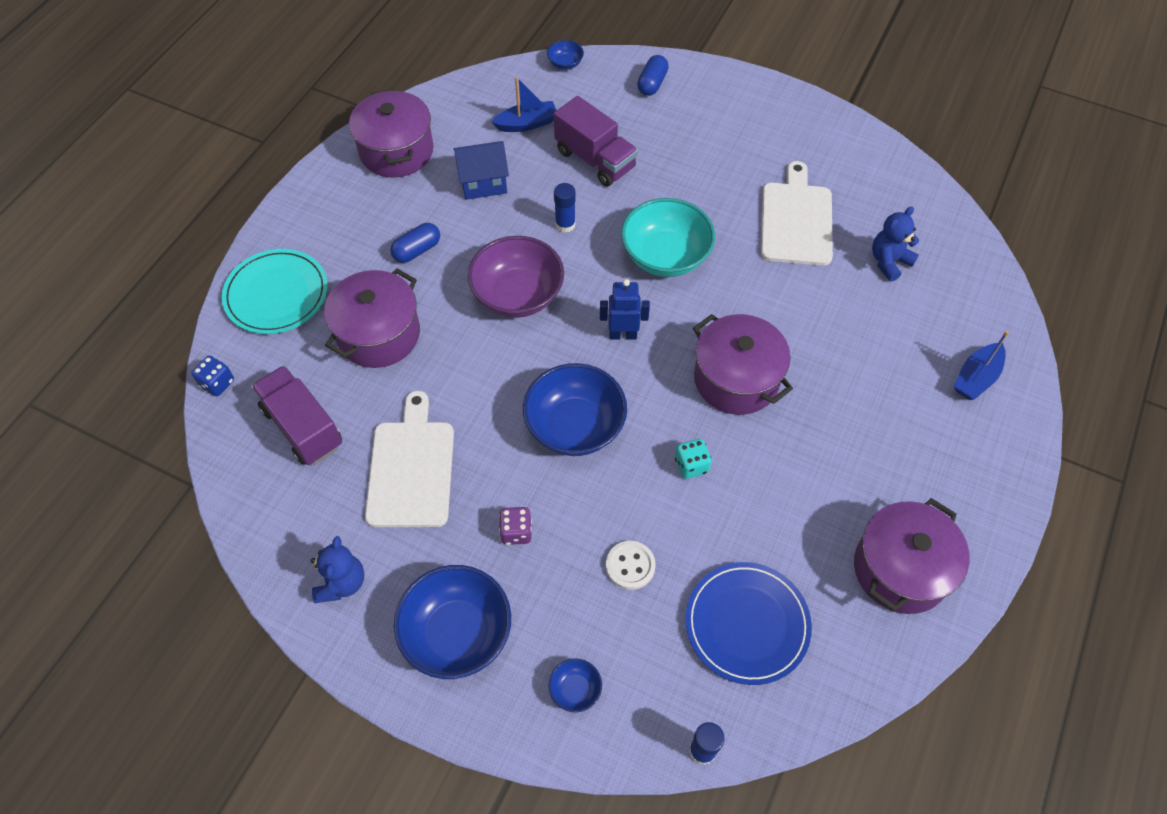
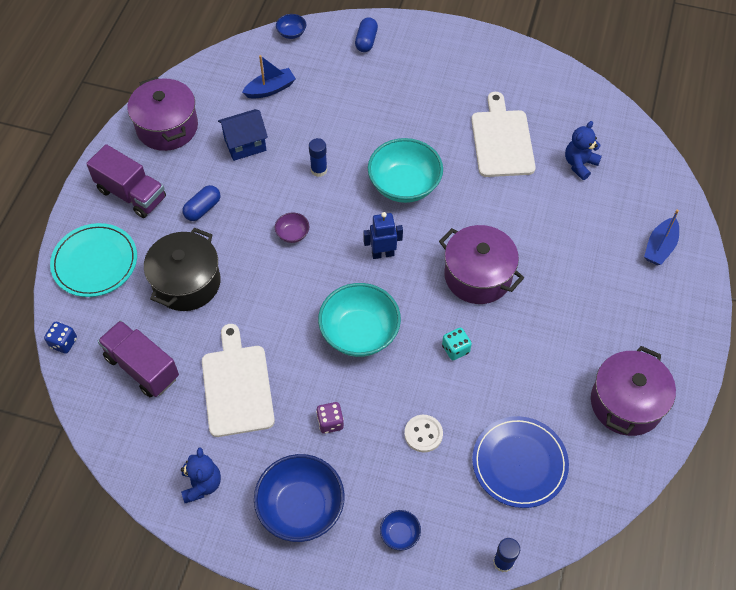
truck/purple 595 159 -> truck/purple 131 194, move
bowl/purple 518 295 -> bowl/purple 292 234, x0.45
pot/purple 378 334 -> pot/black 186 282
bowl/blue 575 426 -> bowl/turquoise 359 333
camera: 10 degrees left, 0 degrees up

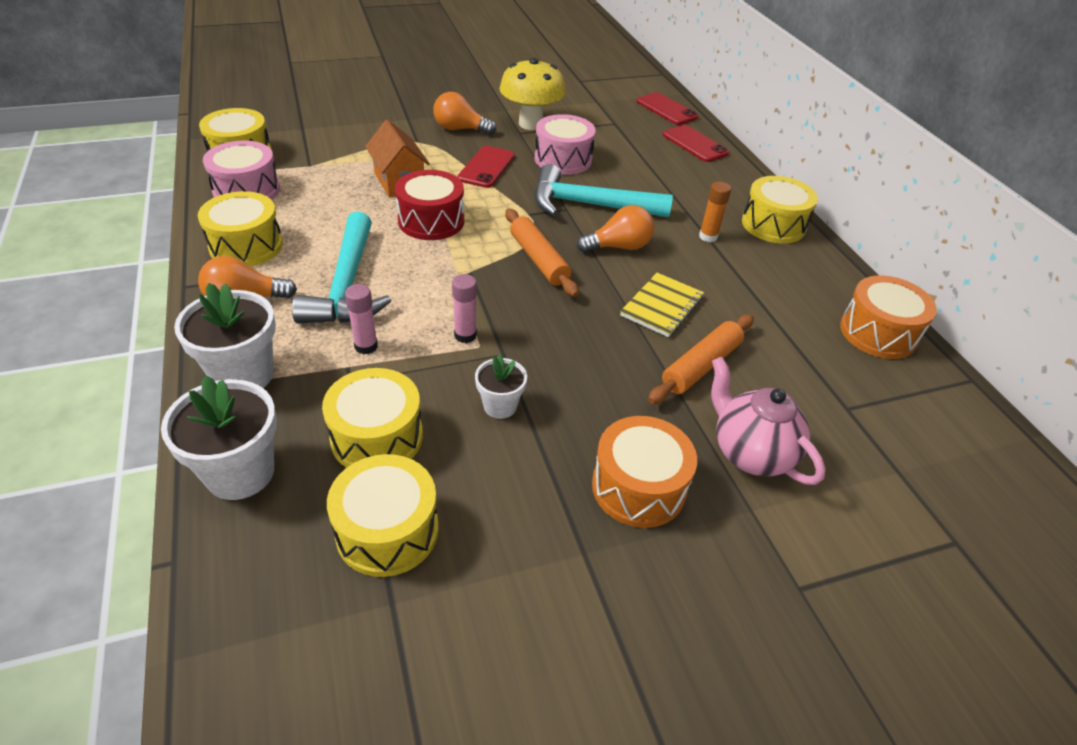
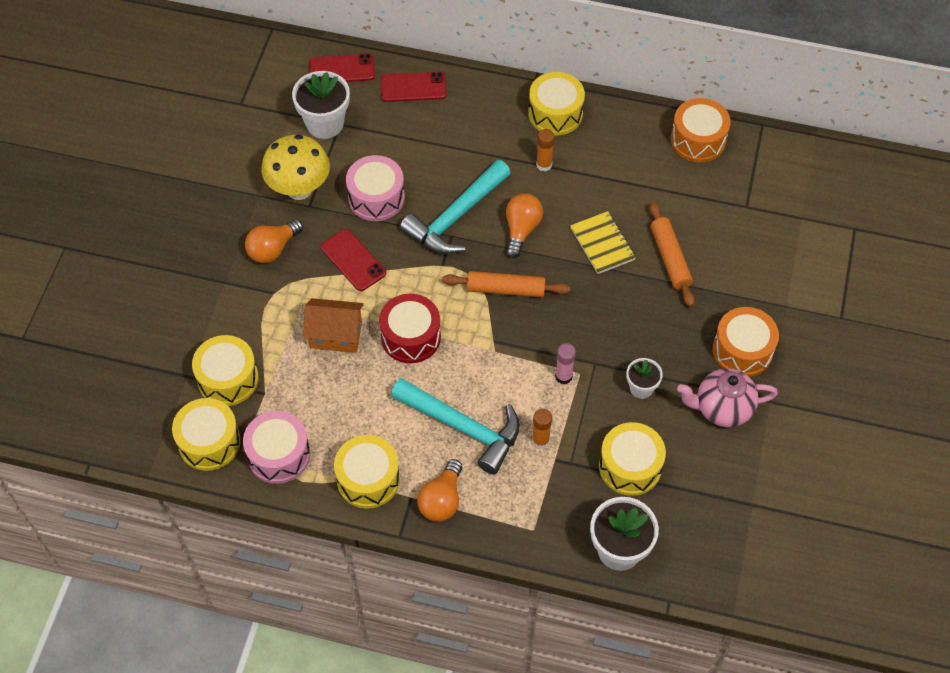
flower pot/white 243 375 -> flower pot/white 325 124, move
glue stick/pink 366 346 -> glue stick/orange 540 441
teapot/pink 750 453 -> teapot/pink 722 409, move
drum/yellow 387 531 -> drum/yellow 228 379, move
camera: 55 degrees left, 15 degrees up

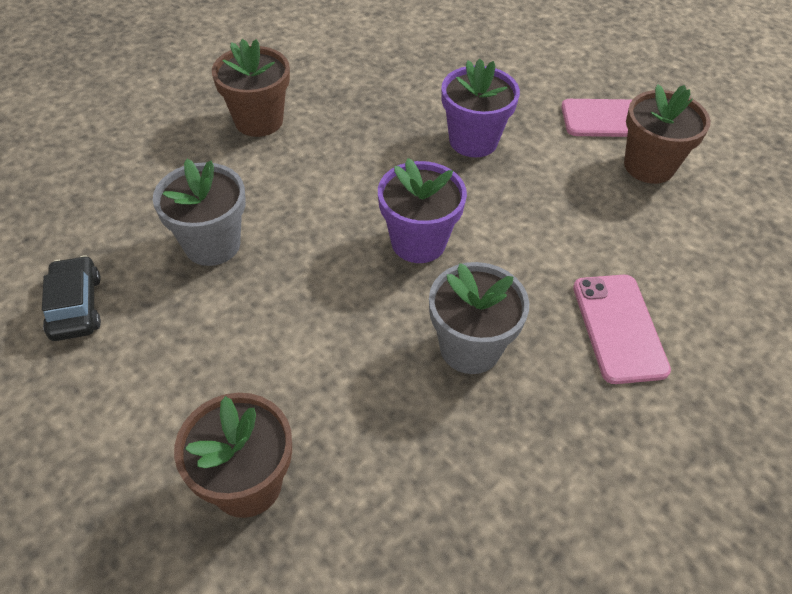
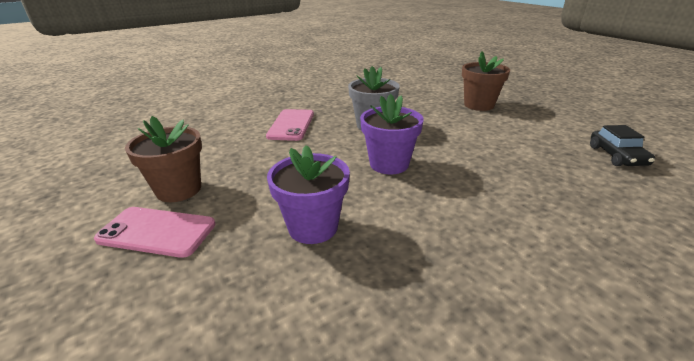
flower pot/brown 259 121 -> none
flower pot/grey 212 244 -> none
camera: 165 degrees left, 20 degrees down

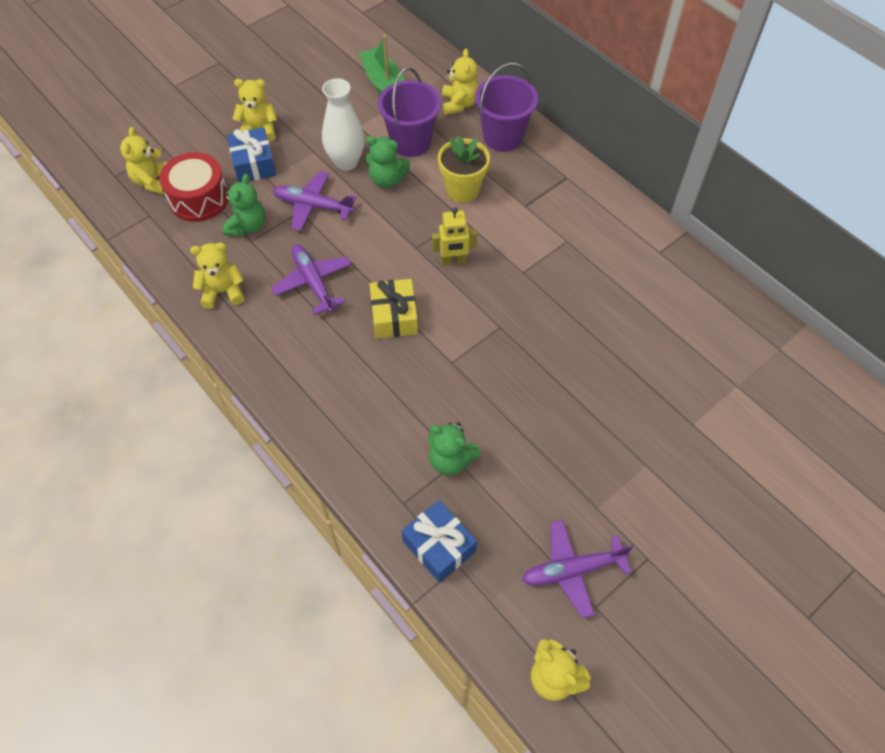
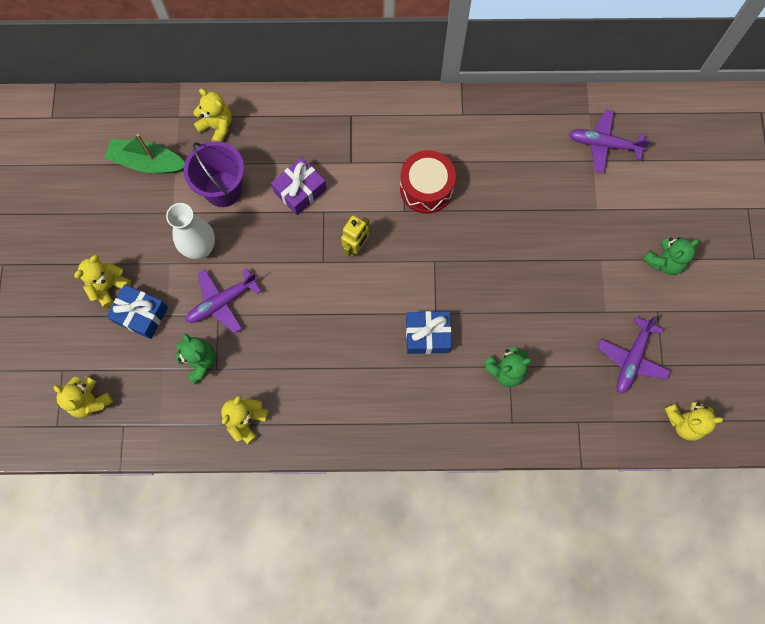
bucket/purple 503 137 -> none
flower pot/yellow 462 190 -> gift/purple 300 191
teddy bear/green 387 180 -> teddy bear/green 664 261, move
drum/red 199 199 -> drum/red 426 188, move
plane/purple 313 282 -> plane/purple 604 144, move
gift/yellow 394 316 -> none
gift/blue 439 546 -> gift/blue 427 335, move
camera: 50 degrees left, 15 degrees up

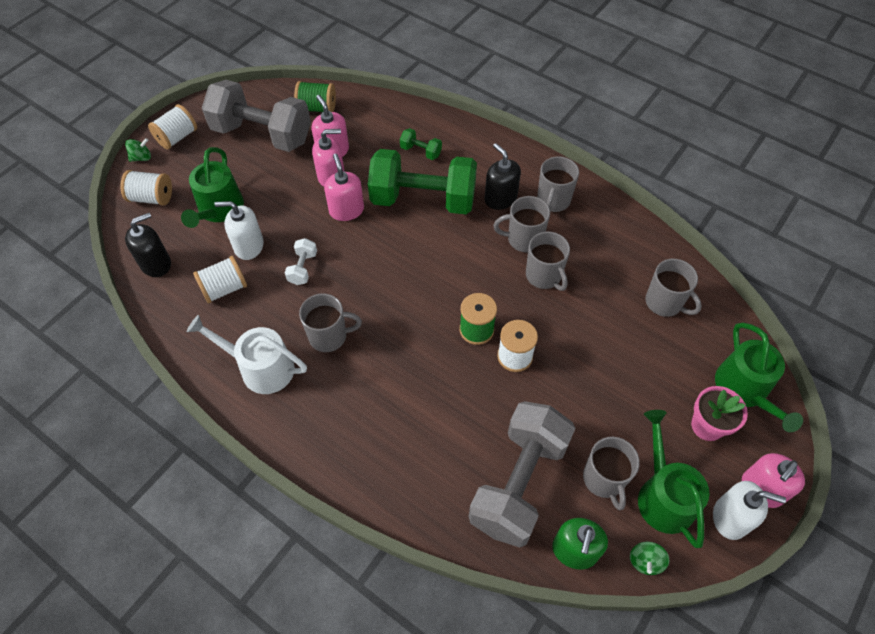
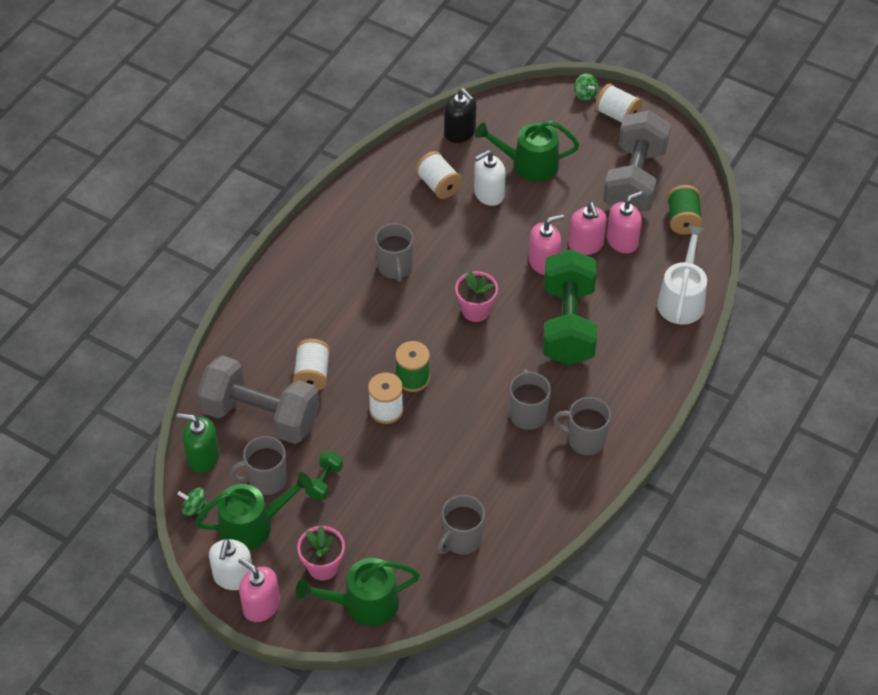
dumbbell/green 421 151 -> dumbbell/green 324 482, move
soap dispenser/black 500 198 -> none
spool/white 152 198 -> spool/white 312 374, move
soap dispenser/white 249 246 -> soap dispenser/white 488 194, 120 degrees counterclockwise
mug/grey 544 276 -> none
dumbbell/white 303 268 -> none
watering can/white 260 368 -> watering can/white 681 299, move
none -> flower pot/pink 476 310
camera: 85 degrees right, 5 degrees down

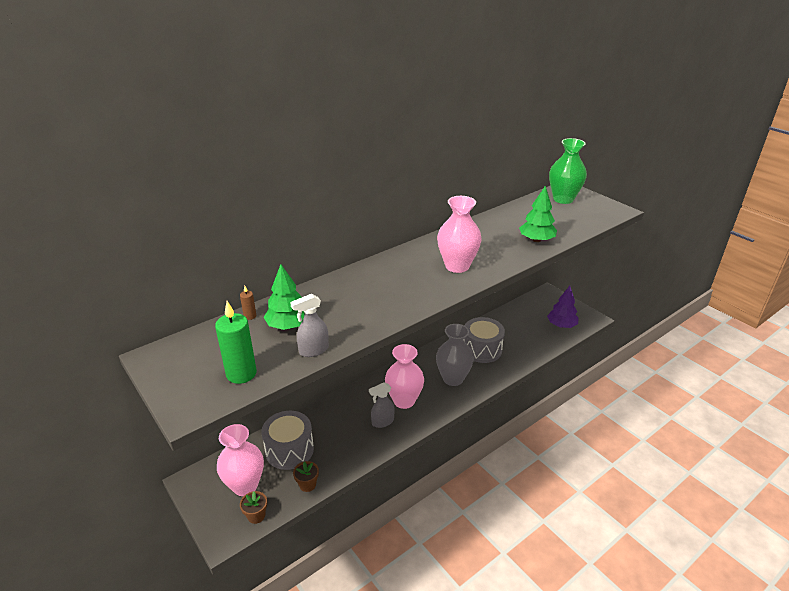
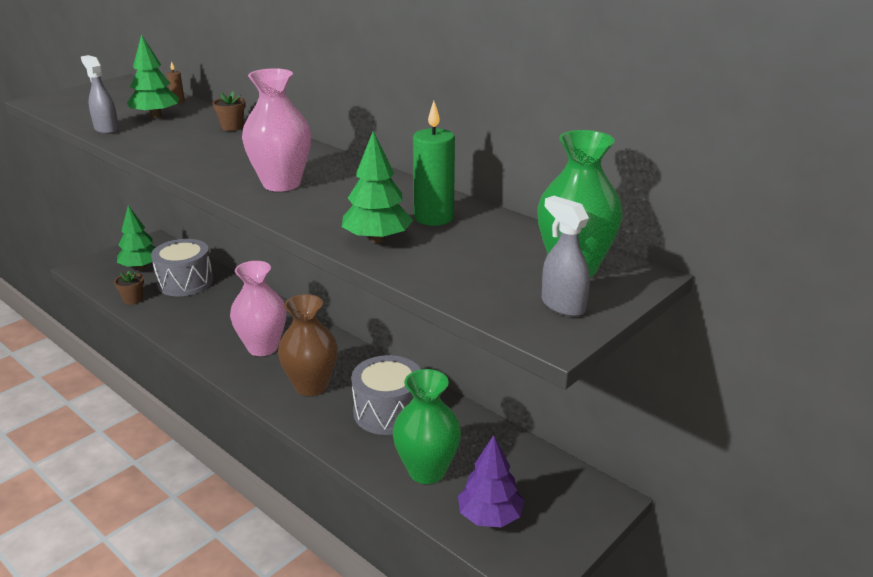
candle/green 241 374 -> candle/green 434 218, move
vase/grey 453 378 -> vase/brown 311 386
spray bottle/grey 382 422 -> spray bottle/grey 562 305, move
vase/pink 245 485 -> tree/green 141 267
flower pot/brown 256 516 -> flower pot/brown 232 127, move
none -> vase/green 427 471
camera: 80 degrees right, 5 degrees down

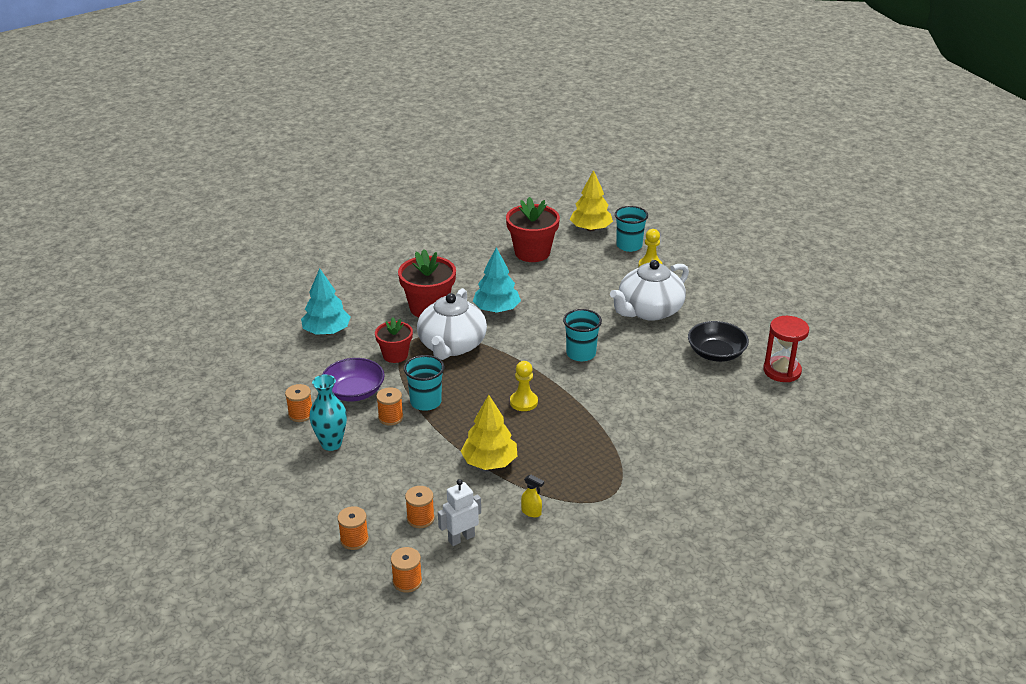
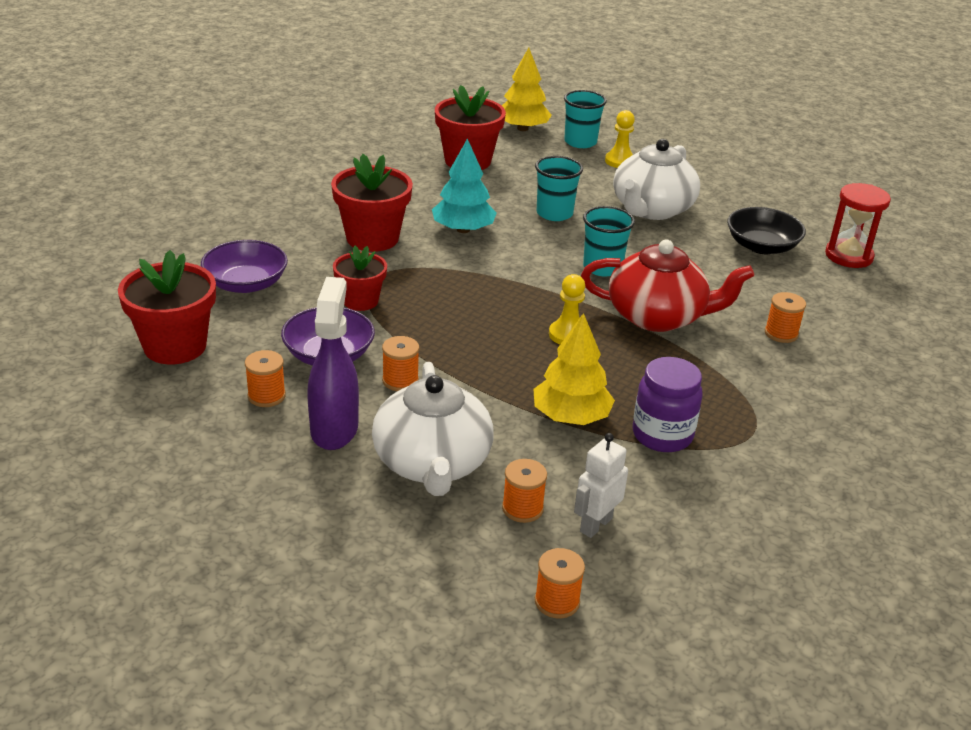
tree/turquoise 327 331 -> bowl/purple 246 283
teapot/white 451 346 -> teapot/white 432 463, move
cup/turquoise 426 402 -> cup/turquoise 554 213, move
vase/turquoise 331 444 -> spray bottle/purple 334 429
spray bottle/yellow 531 512 -> none
spool/orange 354 540 -> spool/orange 781 333, move
none -> teapot/red 658 316
none -> flower pot/red 175 346
none -> jar/purple 662 435
camera: 20 degrees left, 0 degrees up

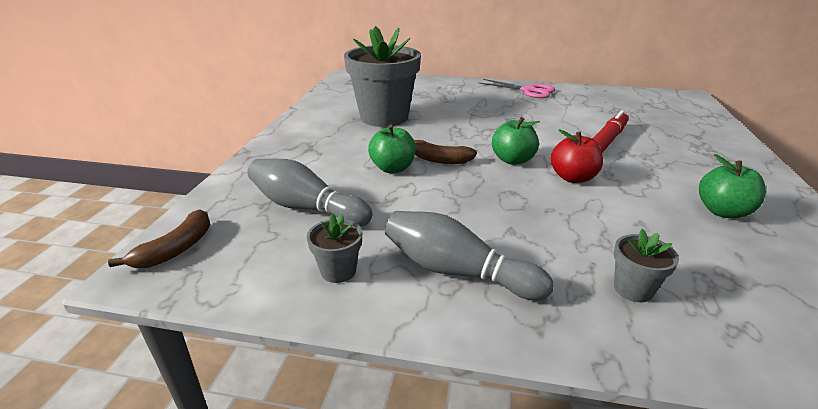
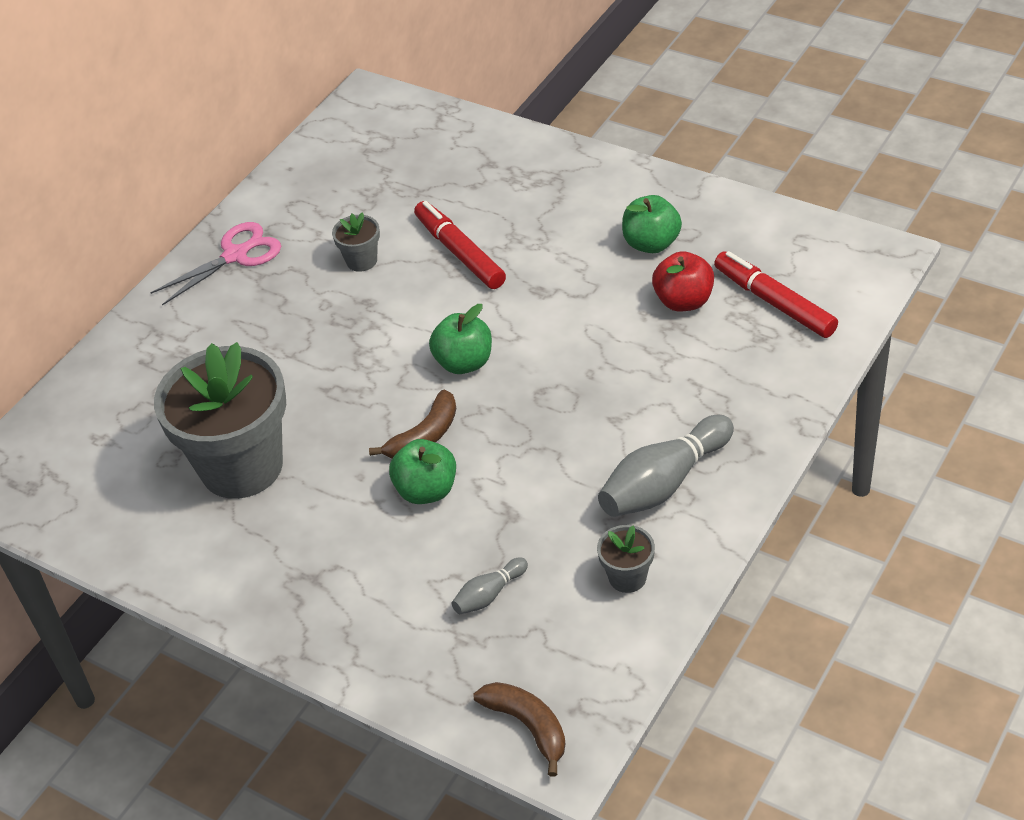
apple/red 573 178 -> apple/red 683 301, move
bowling pin/grey 306 208 -> bowling pin/grey 489 595, x0.51
flower pot/grey 633 289 -> flower pot/grey 361 261, move
none -> marker/red 774 302
camera: 65 degrees left, 15 degrees up

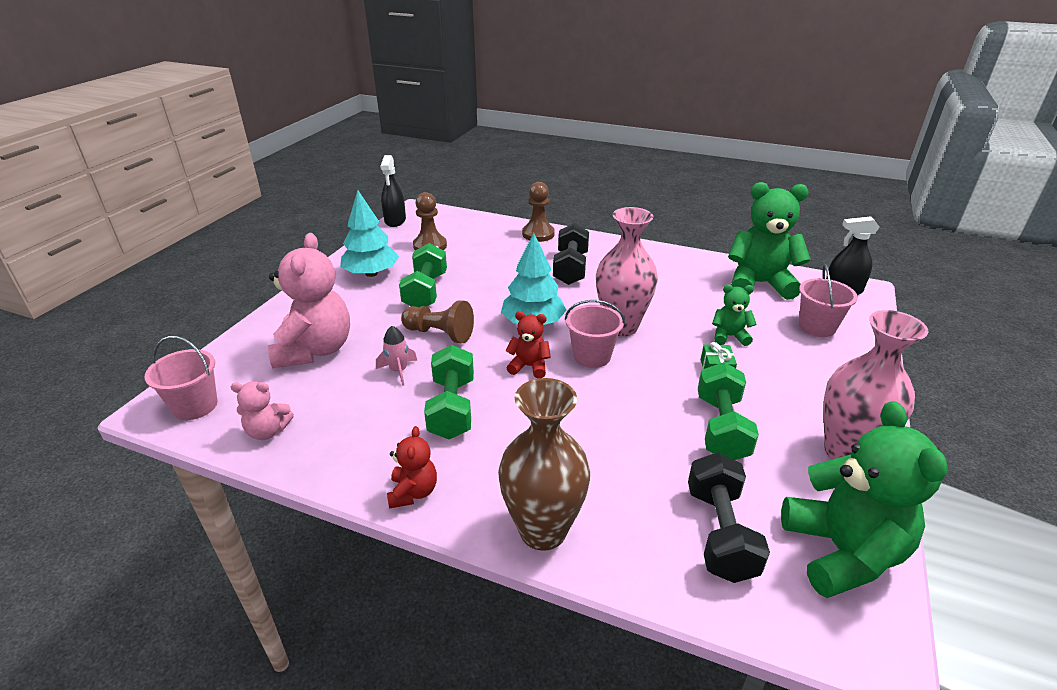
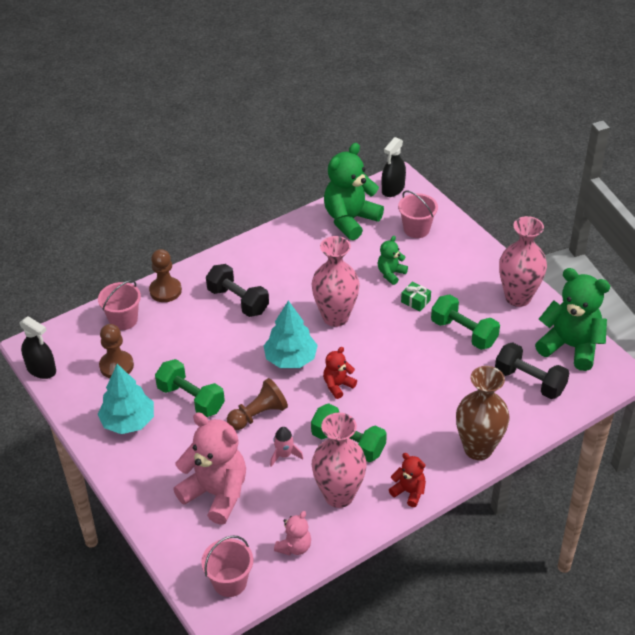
bucket/pink 592 356 -> bucket/pink 123 320, move
none -> vase/pink 339 495
camera: 55 degrees left, 10 degrees up

